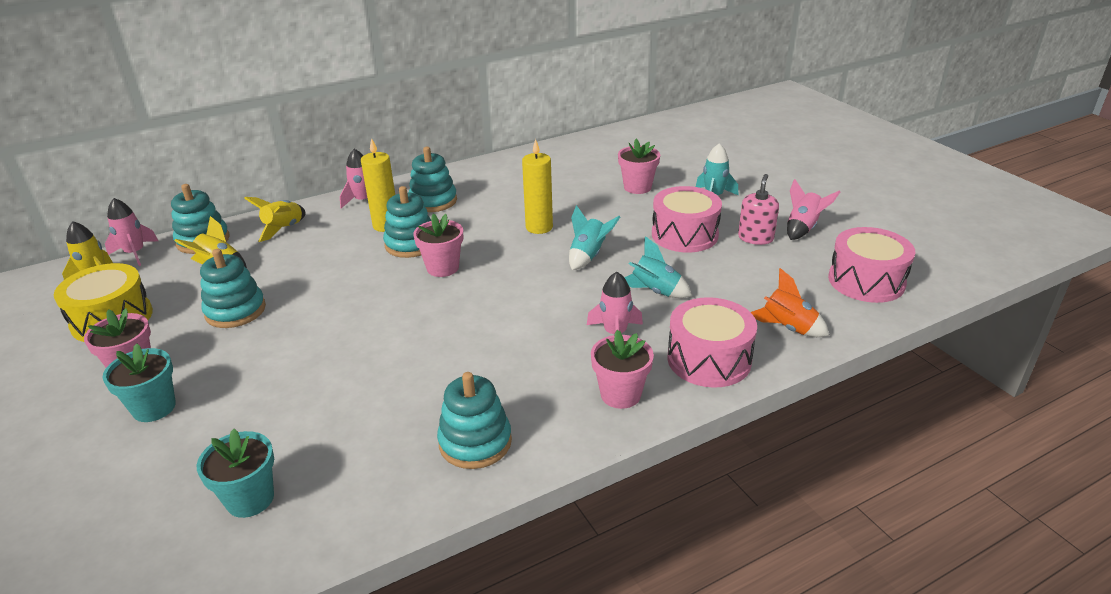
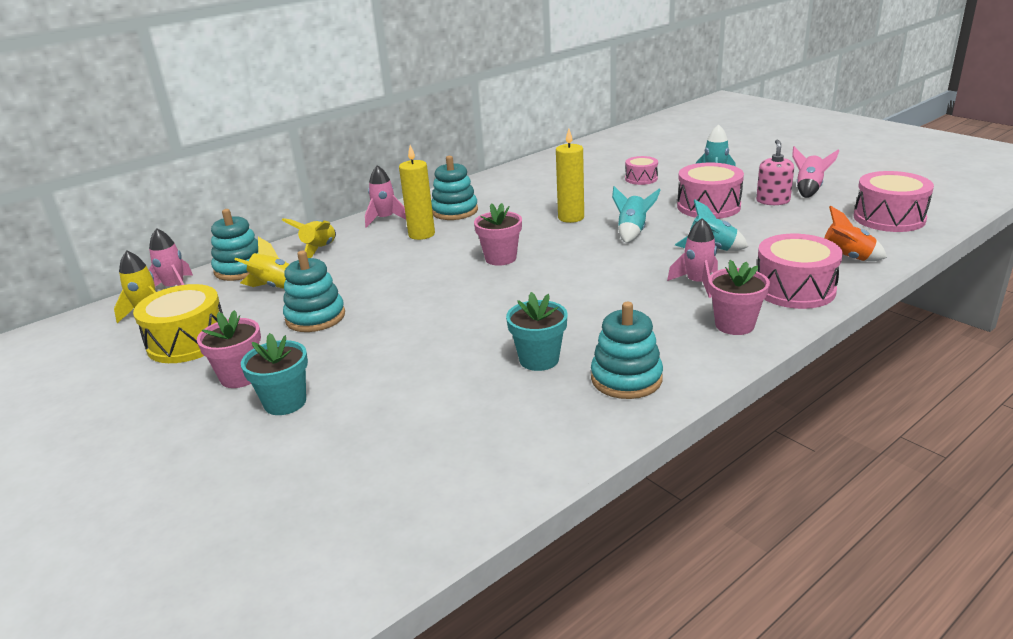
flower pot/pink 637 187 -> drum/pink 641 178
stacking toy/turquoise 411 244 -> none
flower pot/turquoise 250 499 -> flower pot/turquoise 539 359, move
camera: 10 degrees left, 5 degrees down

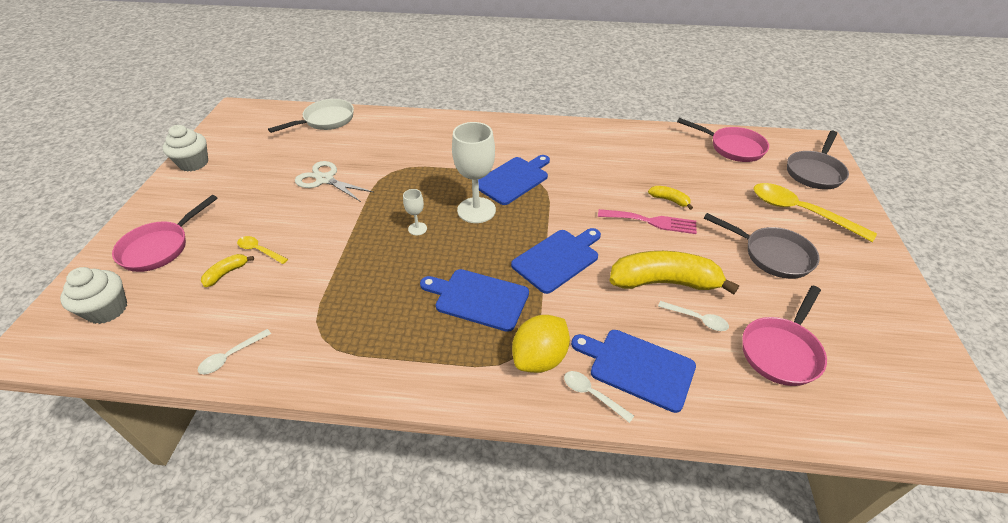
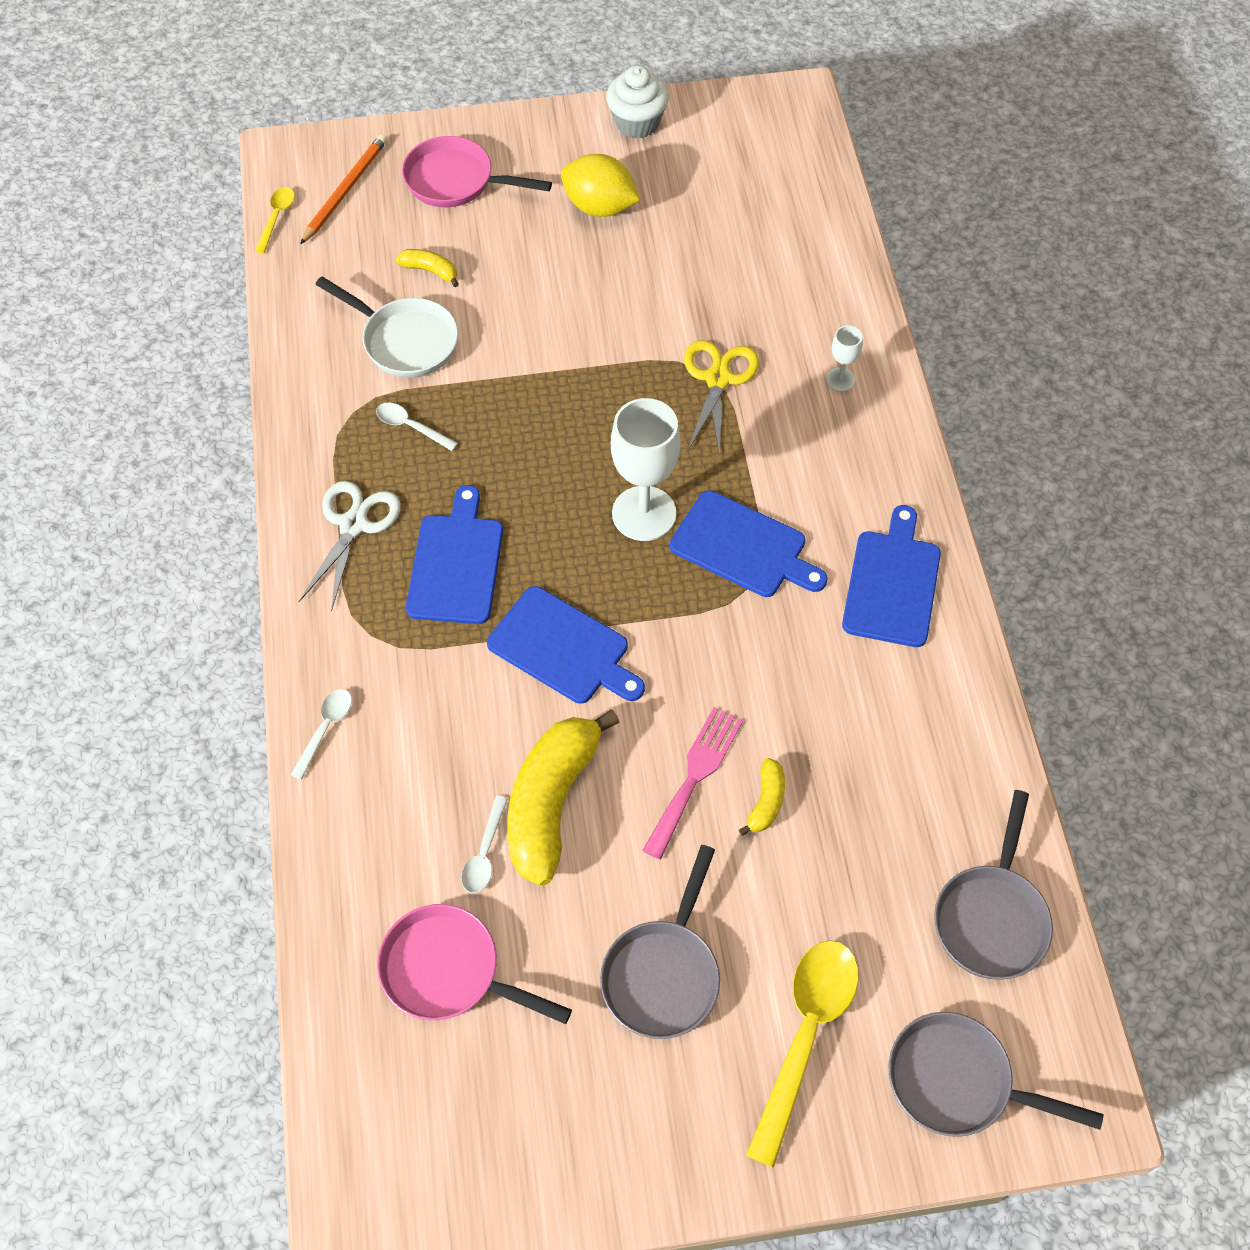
pan/white 325 120 -> pan/white 405 341, move
pan/pink 732 147 -> pan/grey 991 917
scissors/white 325 179 -> scissors/white 353 525, move
goblet/white 417 229 -> goblet/white 840 379, move
fork/pink 651 222 -> fork/pink 695 776, 150 degrees counterclockwise
spoon/yellow 259 250 -> spoon/yellow 277 217, move
banana/yellow 663 282 -> banana/yellow 551 803, 150 degrees counterclockwise
cupcake/white 107 309 -> pencil/orange 345 190
lemon/yellow 540 358 -> lemon/yellow 600 207, move
spoon/white 230 356 -> spoon/white 410 426, move
cutting board/blue 637 367 -> cutting board/blue 892 583, move
none -> scissors/yellow 718 379
camera: 75 degrees right, 15 degrees up

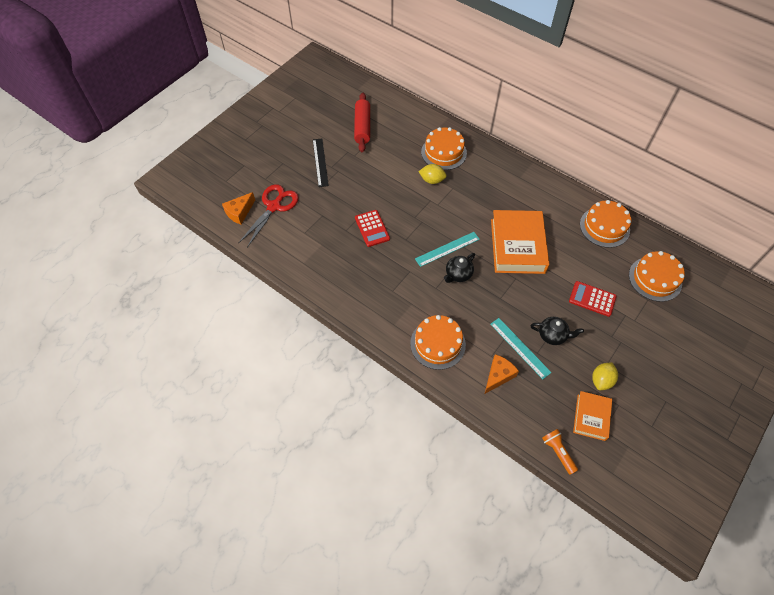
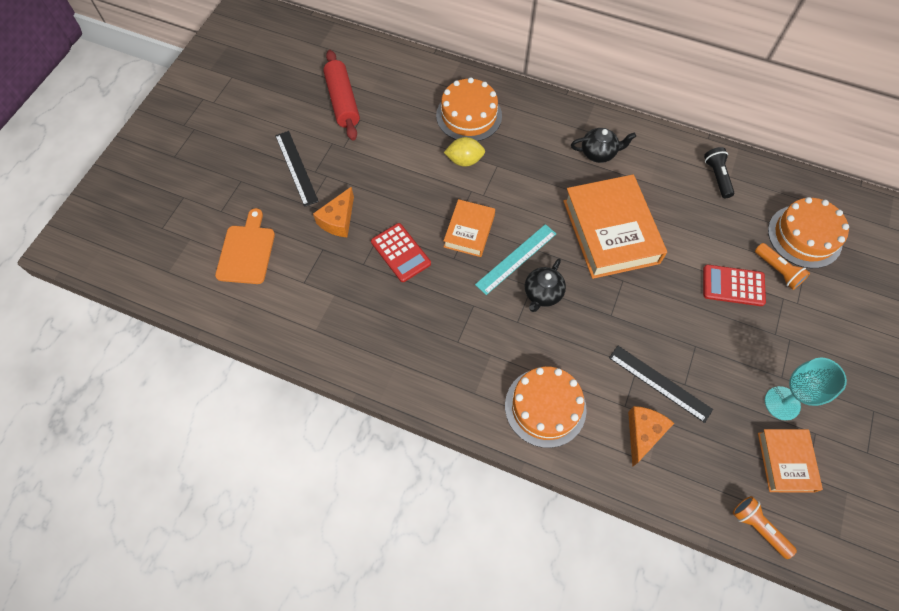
scissors/red 274 206 -> cutting board/orange 246 251
cheese/orange 239 212 -> cheese/orange 338 220, move
cake/orange 604 227 -> flashlight/black 717 177
teapot/black 552 335 -> teapot/black 598 153, move
ruler/turquoise 520 348 -> ruler/black 659 383
lemon/yellow 601 380 -> goblet/turquoise 782 403
none -> book/orange 469 231
none -> flashlight/orange 777 270
camera: 15 degrees left, 5 degrees up

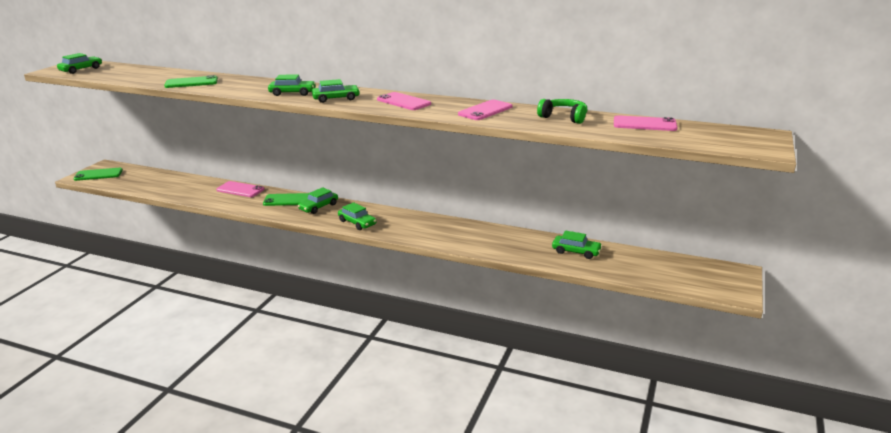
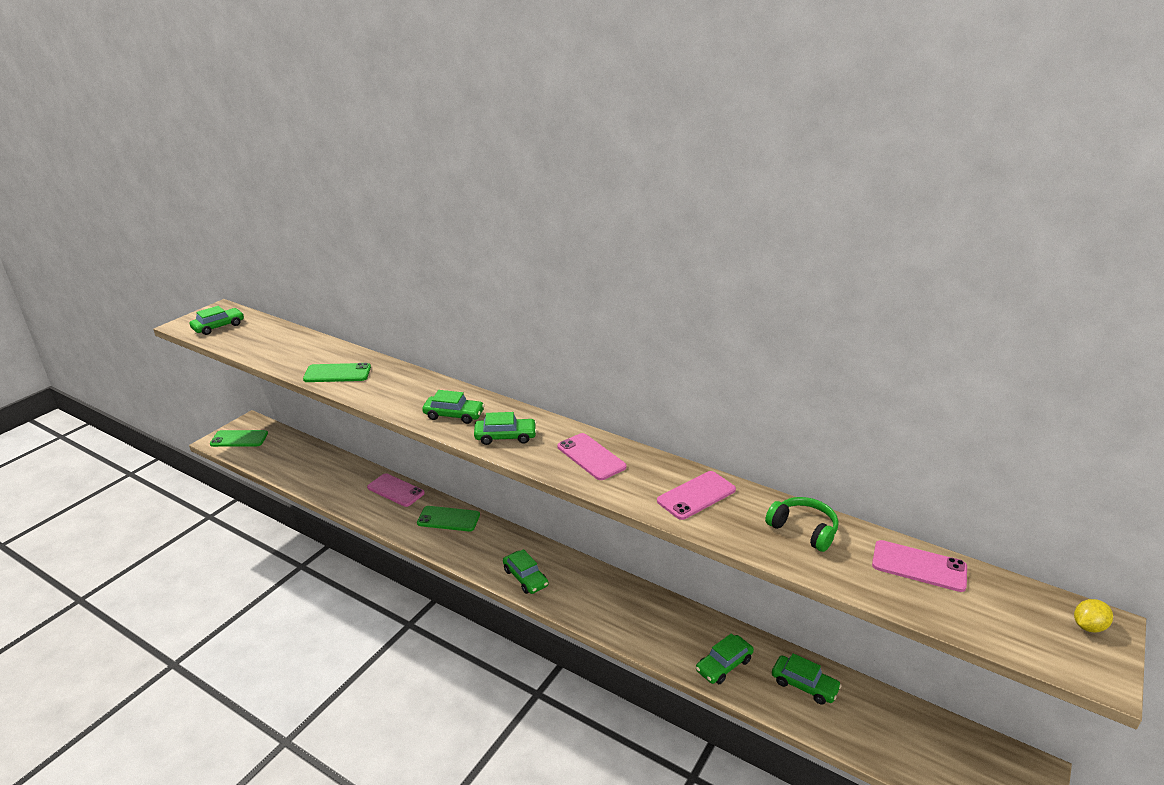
car/green 318 207 -> car/green 724 665, move
none -> lemon/yellow 1088 626
camera: 10 degrees right, 5 degrees up

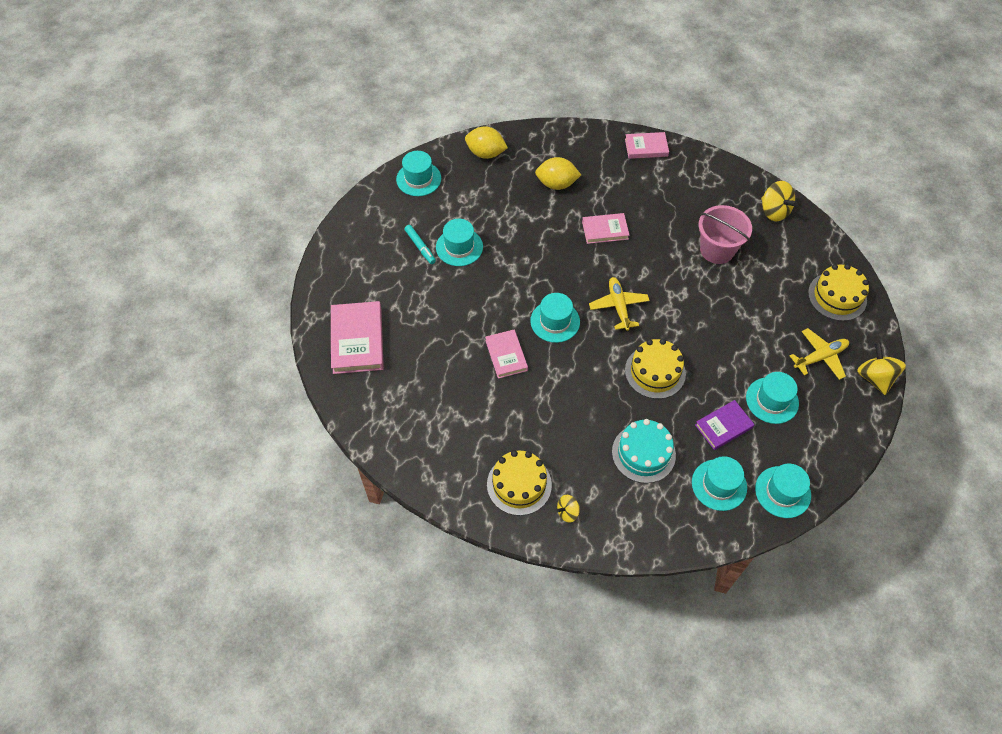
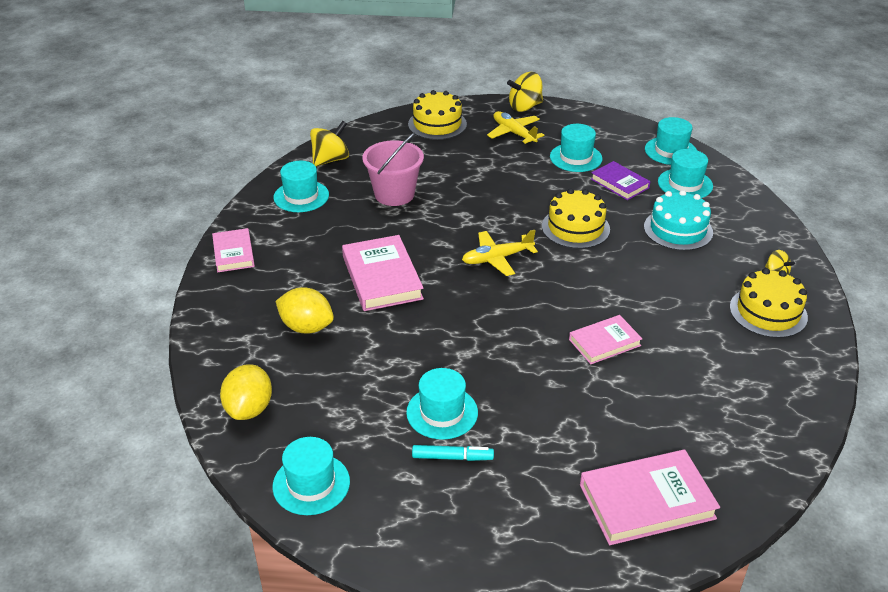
lemon/yellow 556 184 -> lemon/yellow 306 327, 60 degrees counterclockwise
book/pink 605 230 -> book/pink 382 277, x1.62
marker/turquoise 420 247 -> marker/turquoise 452 457, 45 degrees clockwise
hat/turquoise 555 321 -> hat/turquoise 301 196, move
camera: 100 degrees left, 20 degrees down

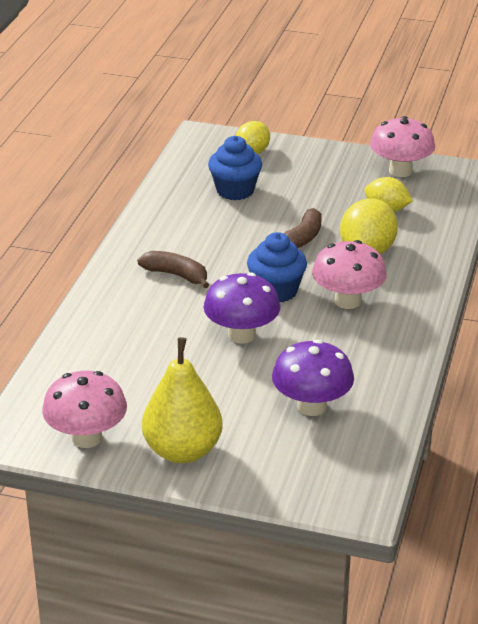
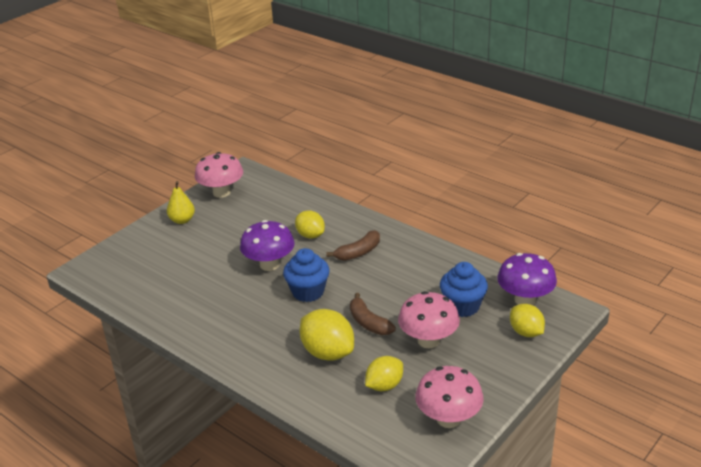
mushroom/pink 347 301 -> mushroom/pink 428 340, move
pear/yellow 183 451 -> pear/yellow 182 220, x0.58
mushroom/purple 311 406 -> mushroom/purple 525 300, move
none -> lemon/yellow 310 235
camera: 115 degrees right, 0 degrees up

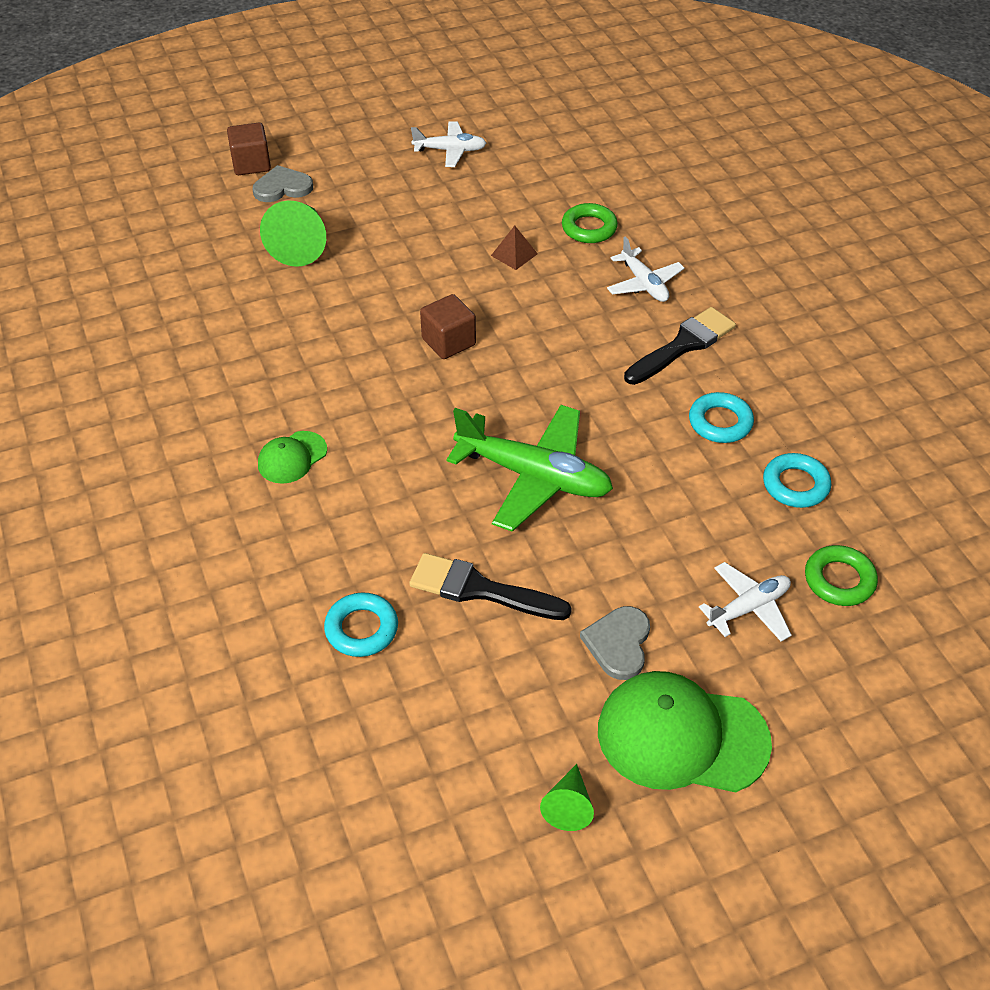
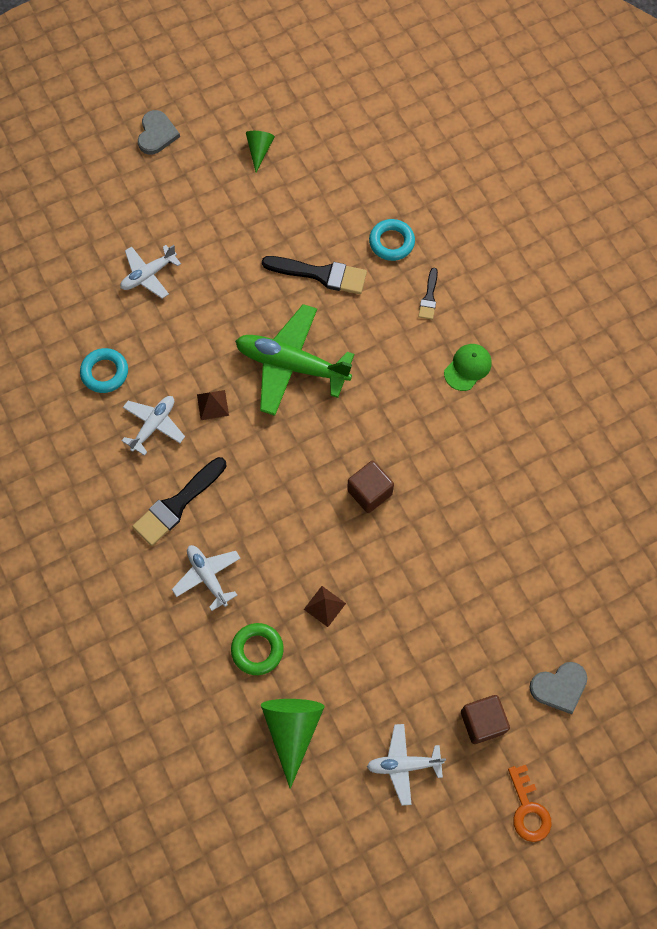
cube/brown 251 164 -> cube/brown 482 722, move
cone/green 301 245 -> cone/green 292 730, move
ring/turquoise 720 422 -> plane/white 154 425
ring/green 839 580 -> none
heart/grey 618 643 -> heart/grey 157 134, move
cap/green 682 736 -> none
none -> brush/black 429 297
none -> pyramid/brown 212 405
none -> key/orange 528 809
camera: 175 degrees right, 20 degrees up

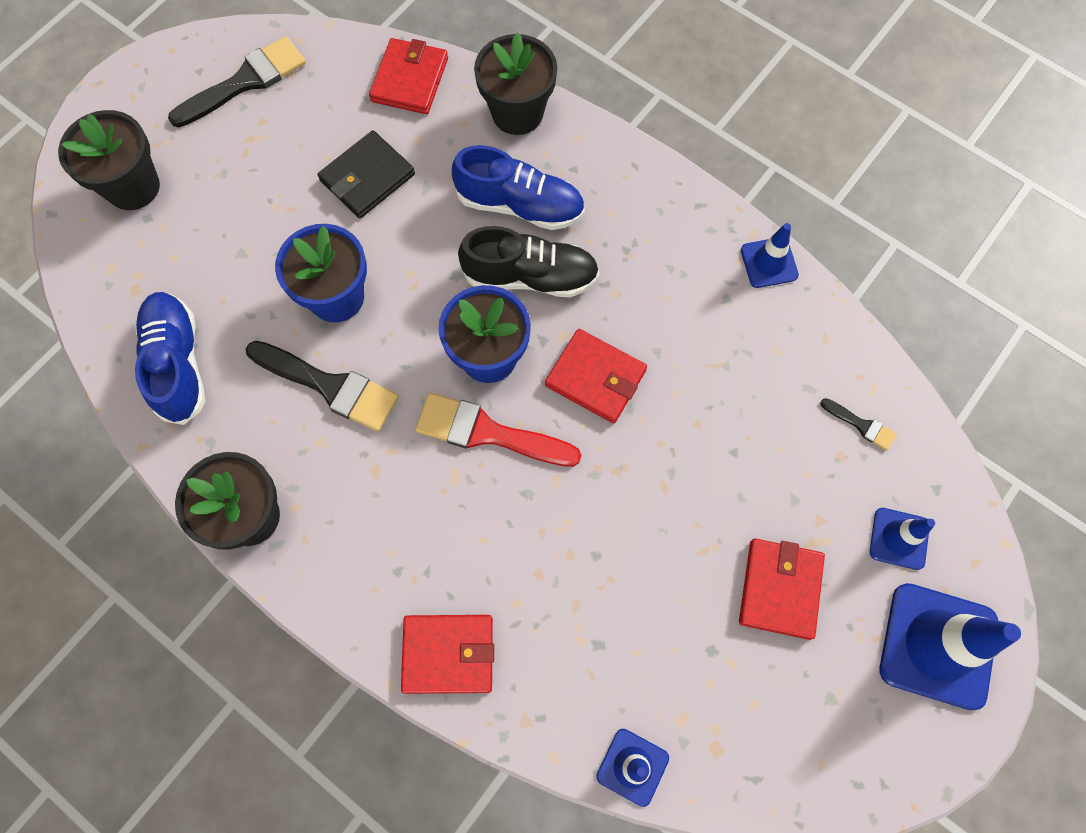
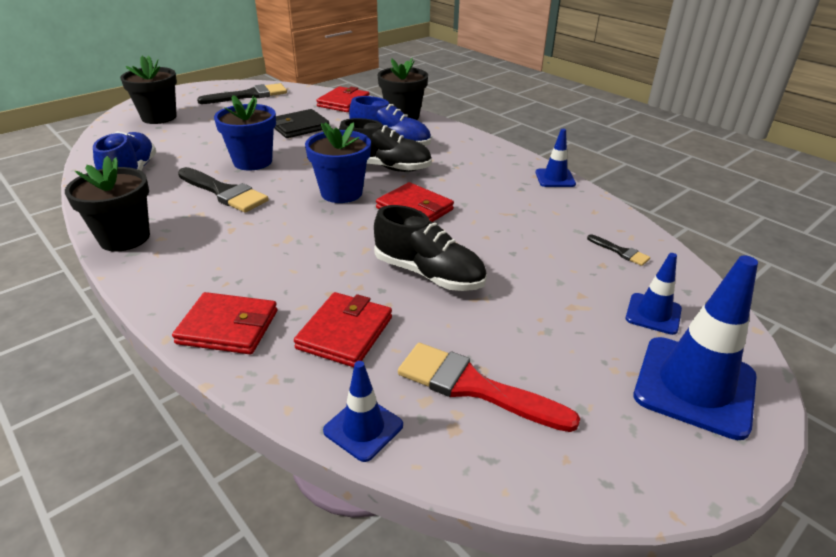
brush/red 488 432 -> brush/red 474 387, move
wallet/red 780 589 -> wallet/red 345 333, move
none -> shoe/black 428 274
camera: 10 degrees right, 35 degrees down

